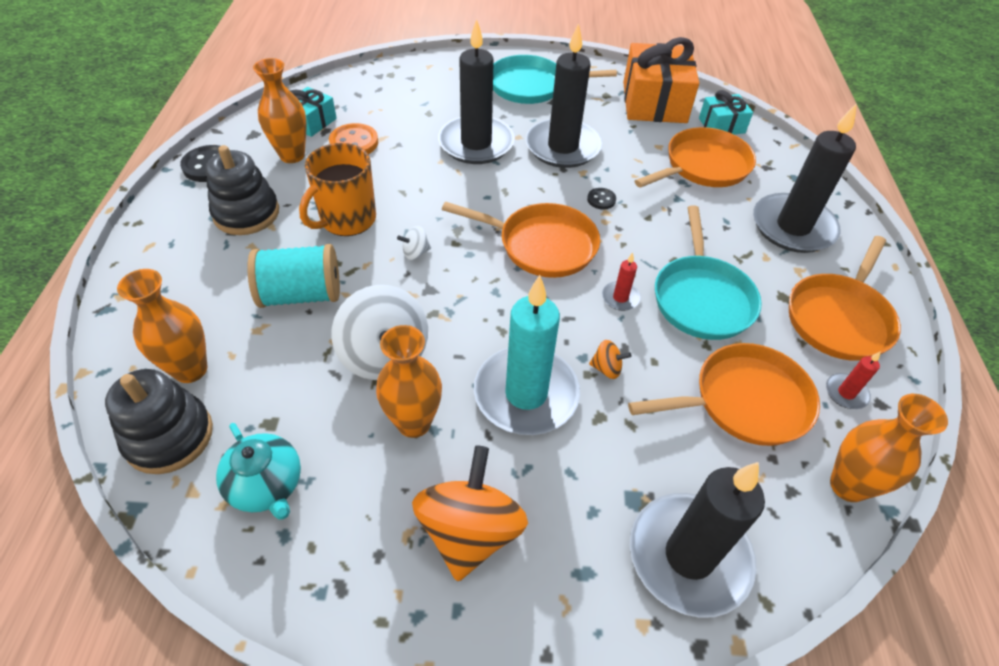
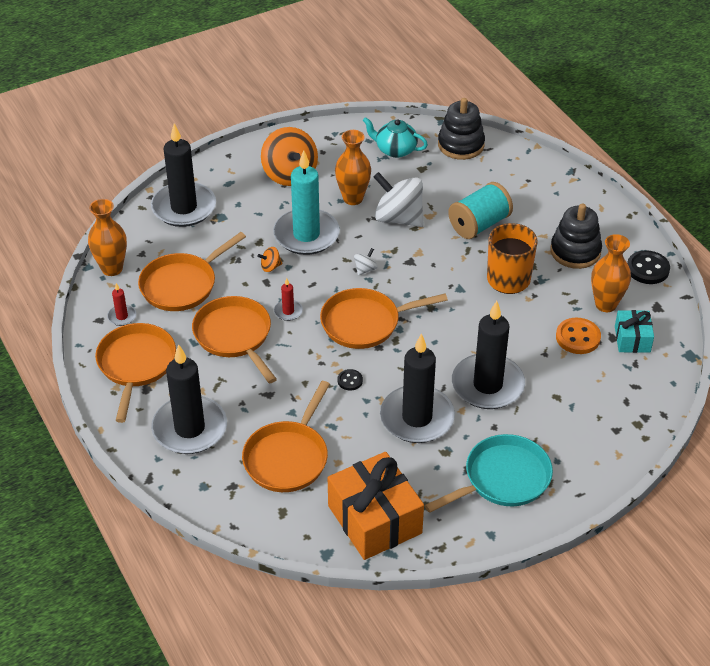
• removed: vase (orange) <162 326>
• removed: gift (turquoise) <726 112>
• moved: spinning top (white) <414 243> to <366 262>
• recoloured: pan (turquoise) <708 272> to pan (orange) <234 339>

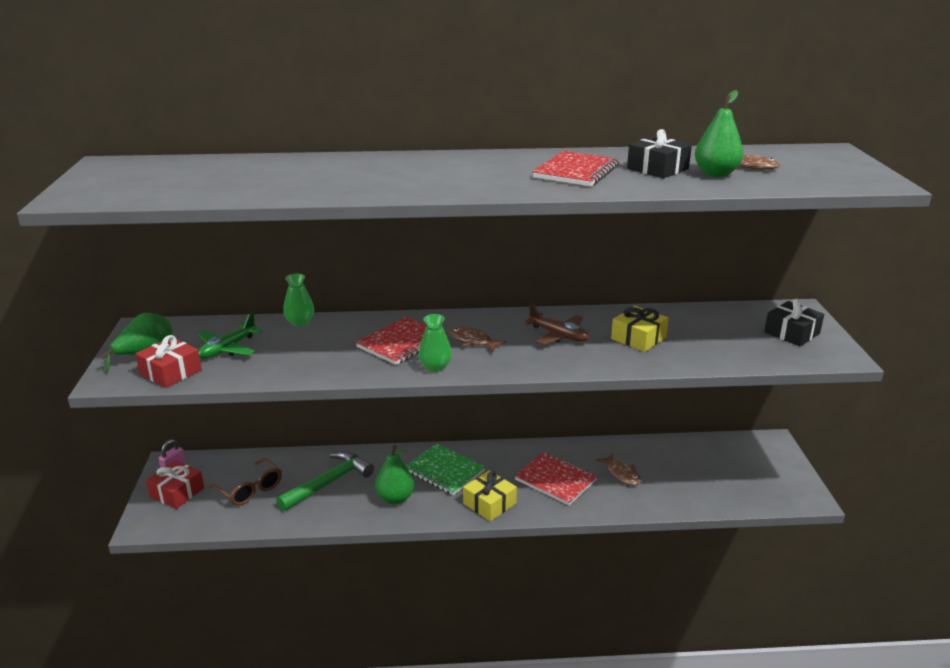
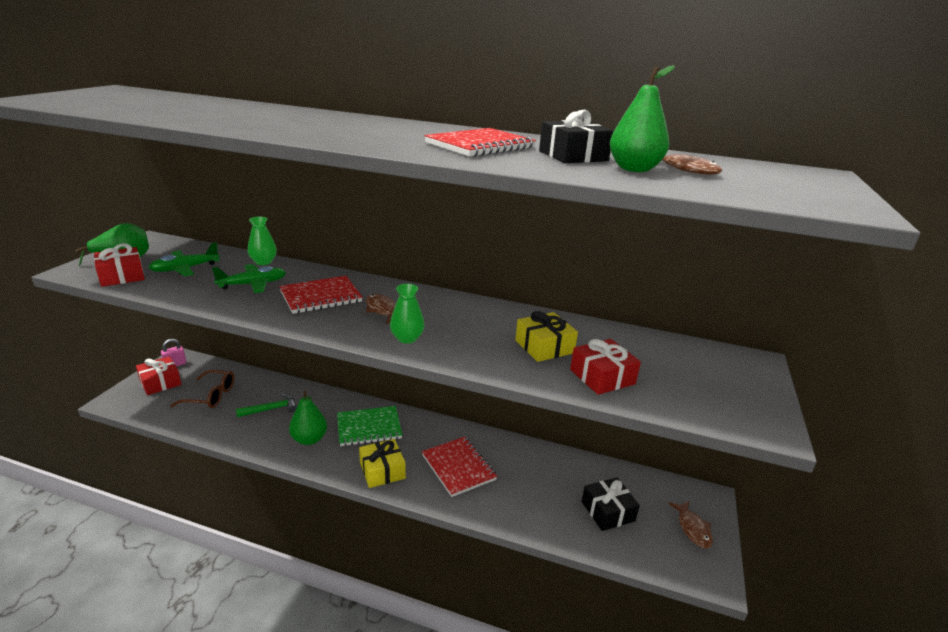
• removed: plane (brown) <556 324>
• added: plane (green) <249 278>
• added: gift (red) <605 367>
• moved: vase (green) <435 343> to <407 314>
• moved: fish (brown) <618 469> to <690 525>
• moved: gift (black) <794 322> to <610 504>
• turned: glasses (brown) <245 482> = <202 389> 60 degrees counterclockwise
• turned: notebook (green) <445 469> = <369 426> 75 degrees counterclockwise
• resized: hammer (green) <325 481> = <266 405> x0.63

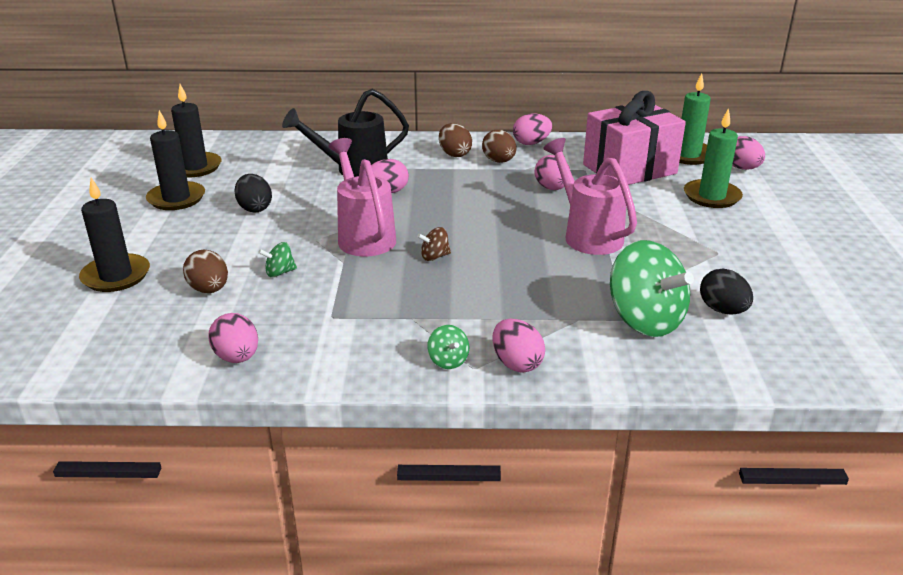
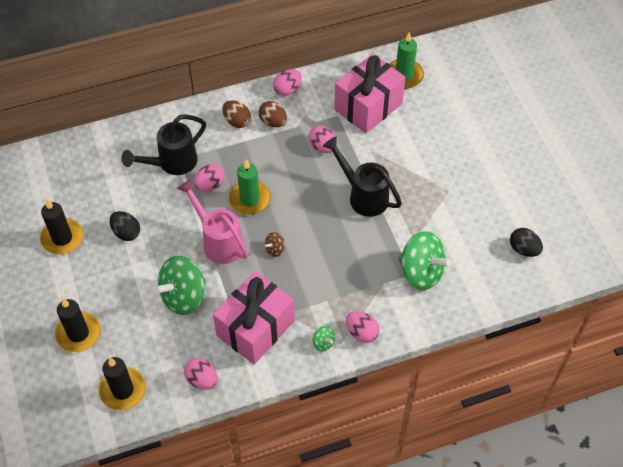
• removed: egg (brown) <205 271>
• removed: egg (pink) <748 153>
• added: gift (pink) <253 317>
• moved: candle (black) <196 130> to <122 384>
• moved: candle (green) <713 158> to <250 187>
• moved: egg (black) <726 292> to <526 242>
• recoloured: watering can (pink) <590 196> to watering can (black) <362 177>
• resized: spinning top (green) <277 259> = <180 285> x2.32

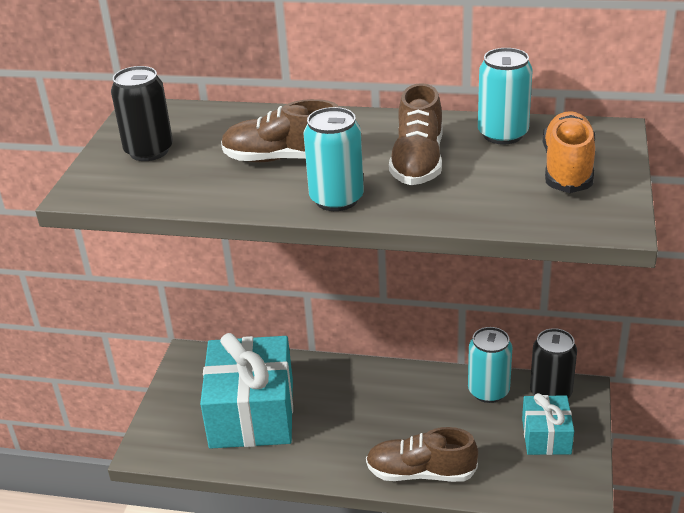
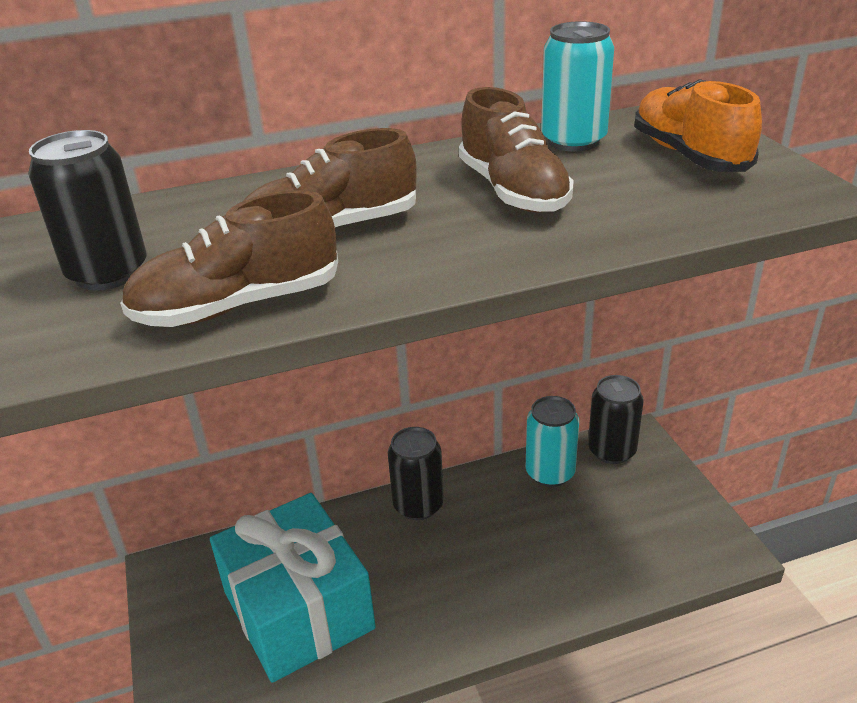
• removed: can (turquoise) <333 159>
• removed: gift (turquoise) <548 424>
• added: can (black) <416 473>
• moved: shoe (brown) <422 454> to <229 258>

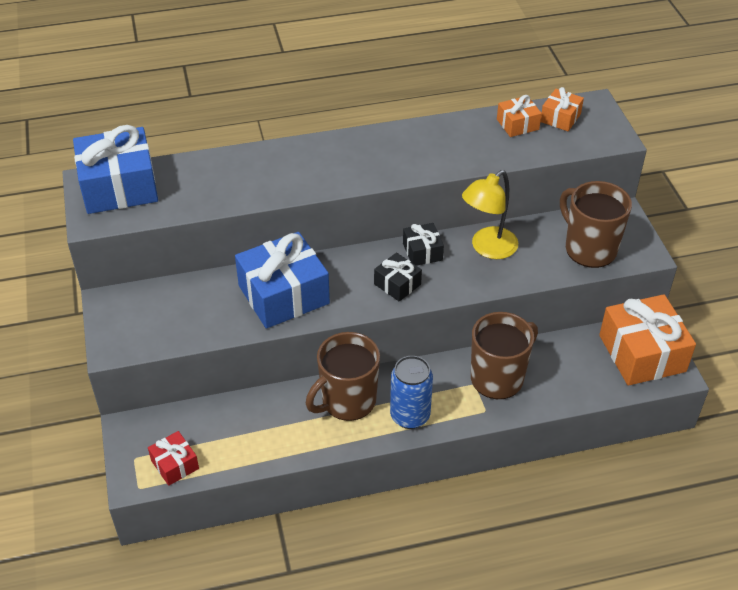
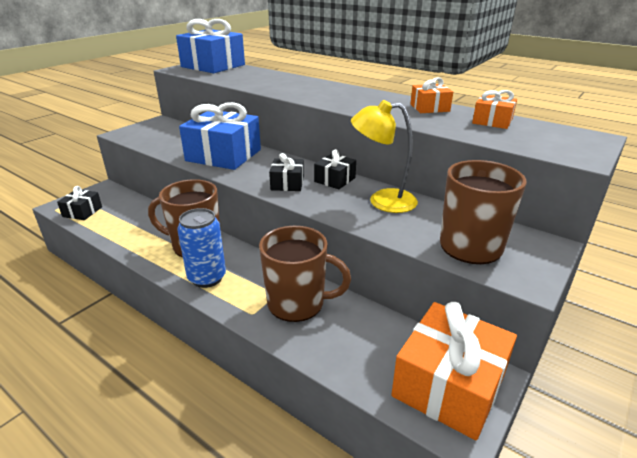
• moved: gift (orange) <562 109> to <431 95>
• recoloured: gift (red) <173 458> to gift (black) <79 203>

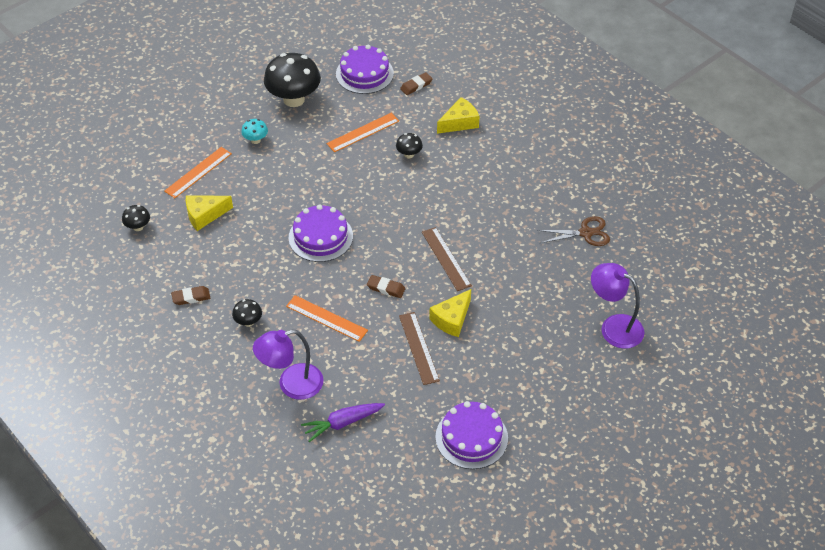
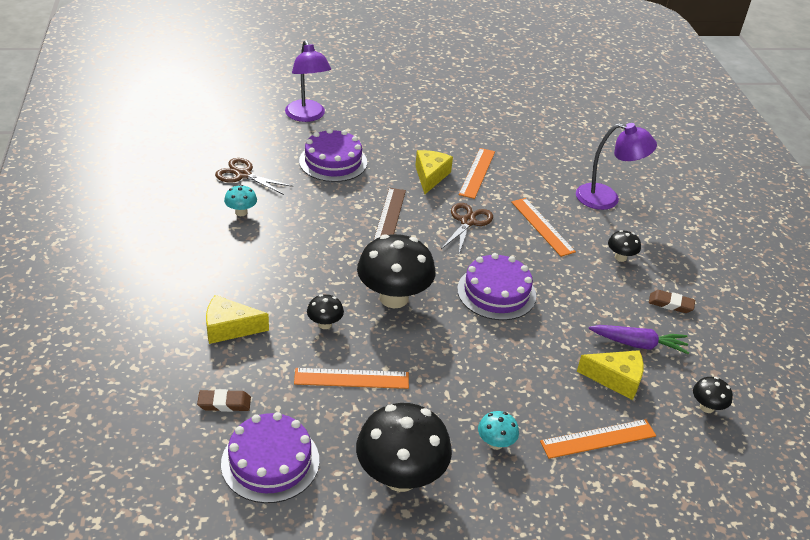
• added: mushroom (turquoise) <240 200>
• added: mushroom (black) <396 271>
• moved: carrot (purple) <343 422> to <639 339>
• moved: cake (purple) <471 435> to <333 155>
• replaced: eraser (brown) <386 286> to scissors (brown) <467 228>
• recoloured: ruler (brown) <419 348> to ruler (orange) <477 173>
• turned: cheese (yellow) <450 313> = <434 172> 60 degrees counterclockwise

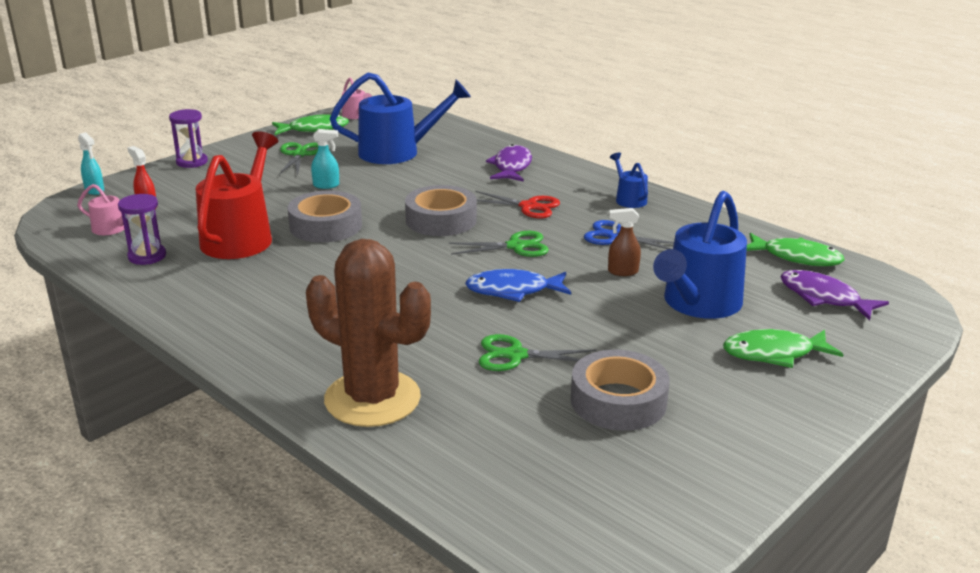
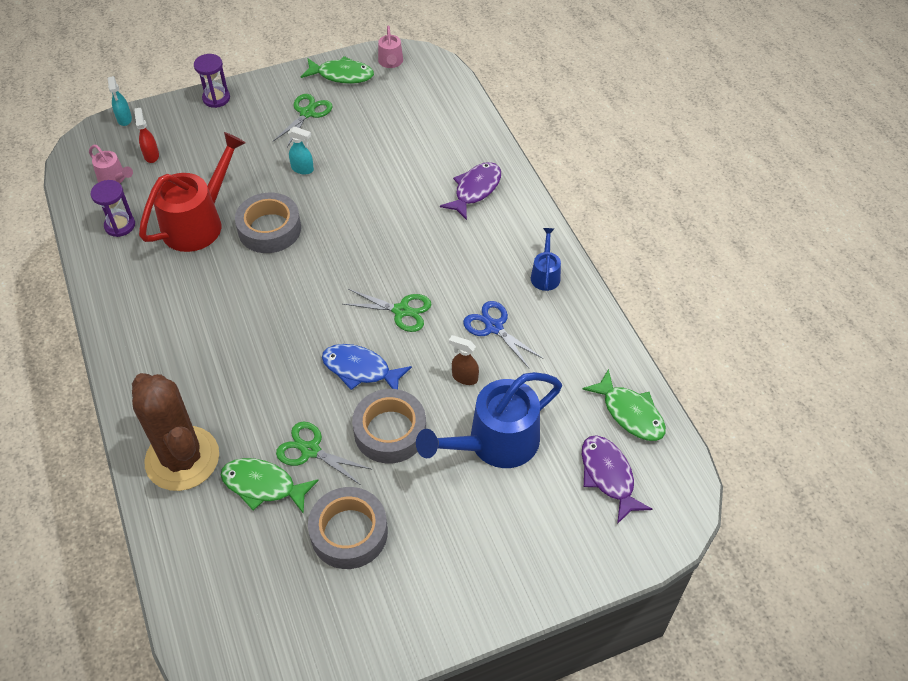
• removed: watering can (blue) <400 118>
• removed: scissors (red) <517 204>
• moved: tape (grey) <441 210> to <389 426>
• moved: fish (green) <783 348> to <270 486>

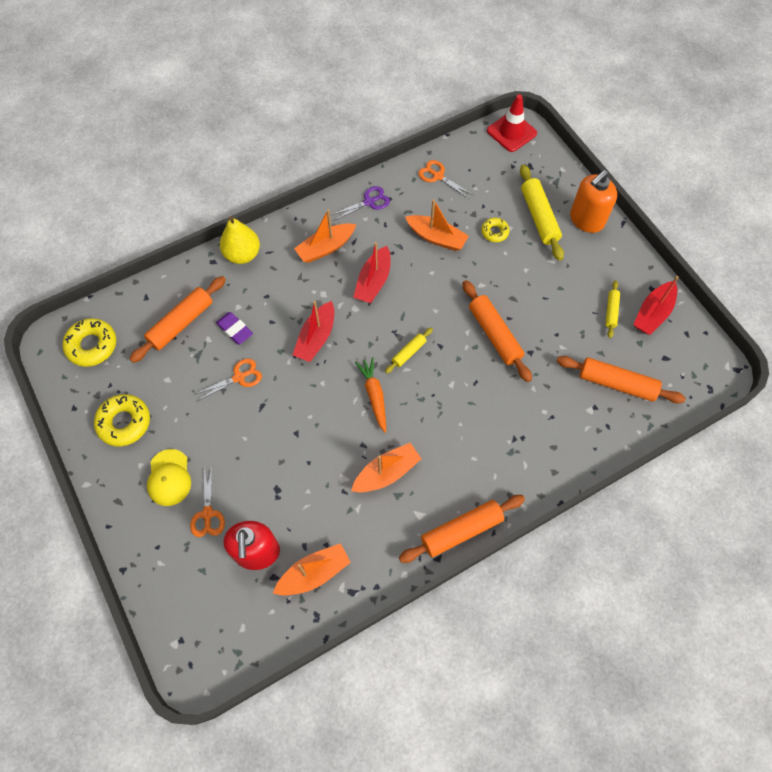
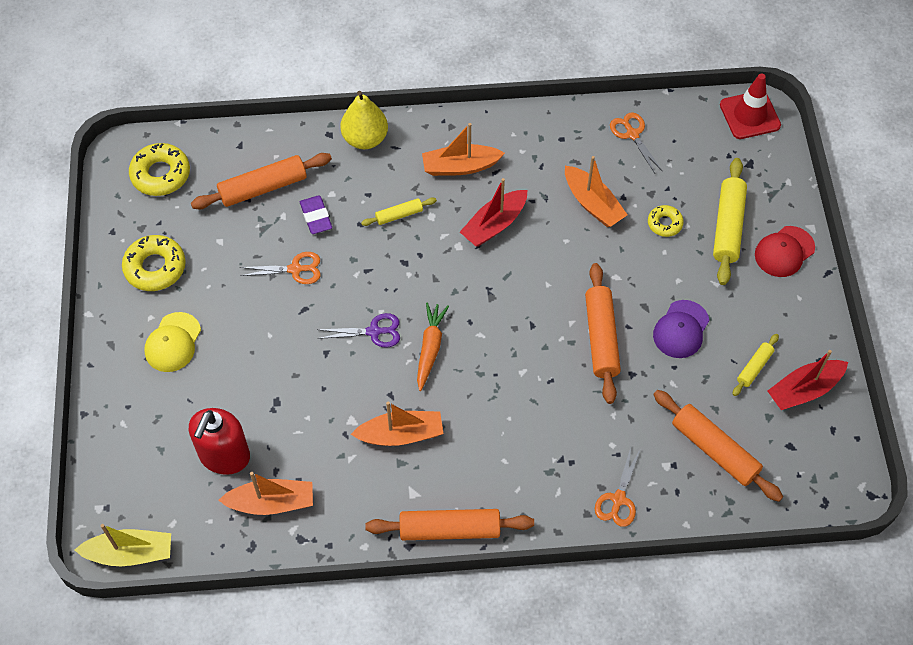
• removed: boat (red) <313 331>
• added: boat (yellow) <123 545>
• added: cap (purple) <681 329>
• moved: scissors (orange) <207 502> to <618 487>
• moved: scissors (purple) <360 203> to <358 330>
• moved: rolling pin (yellow) <409 350> to <399 212>
• replaced: soap dispenser (orange) <593 201> to cap (red) <785 251>

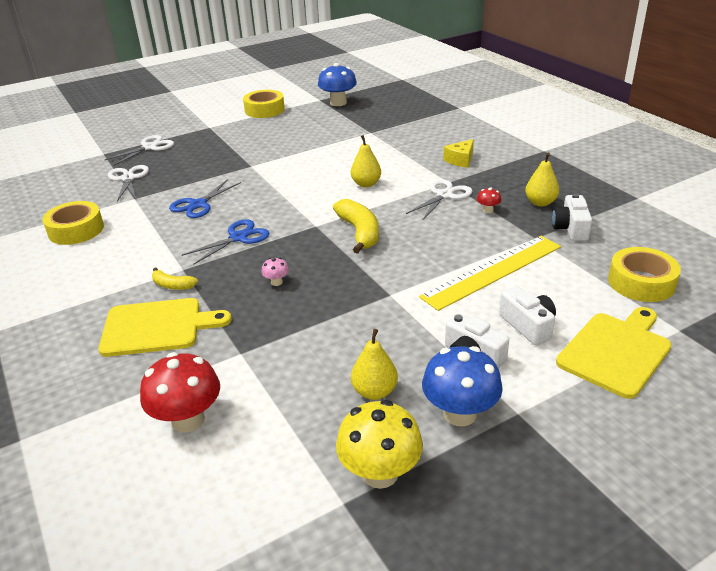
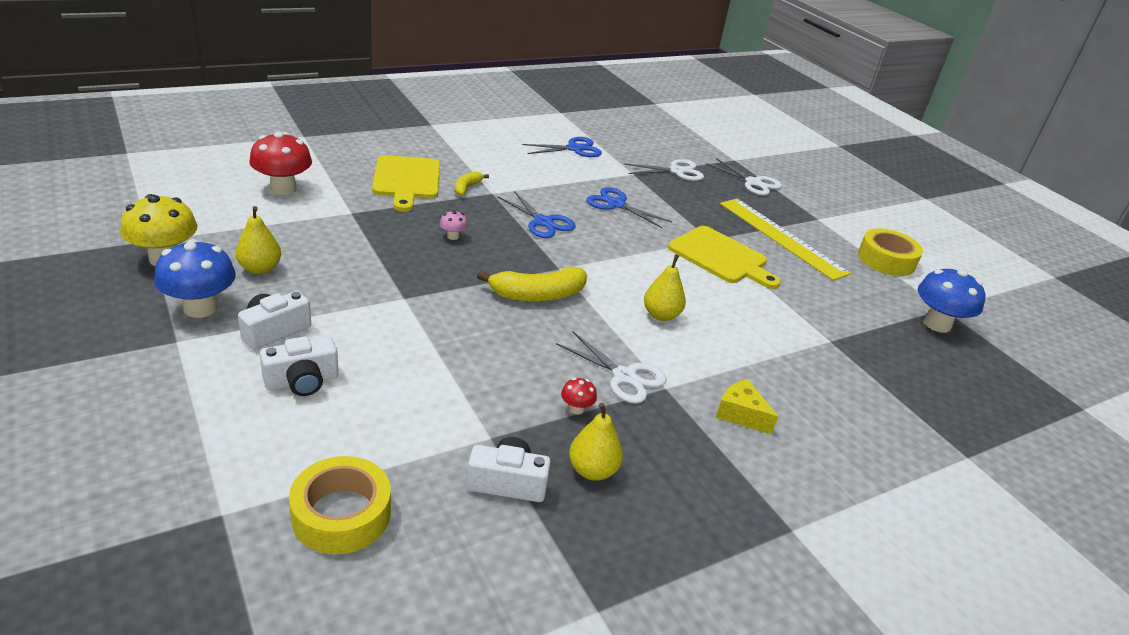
• moved: ruler (yellow) <490 273> to <785 240>
• moved: cutting board (yellow) <614 353> to <724 257>
• replaced: tape (yellow) <73 223> to scissors (blue) <562 147>

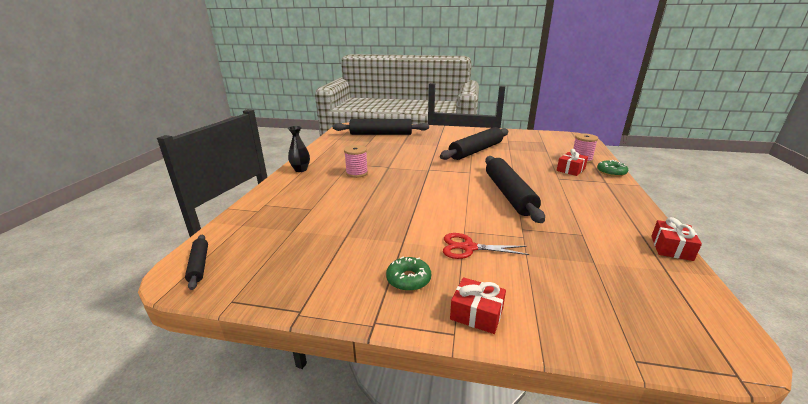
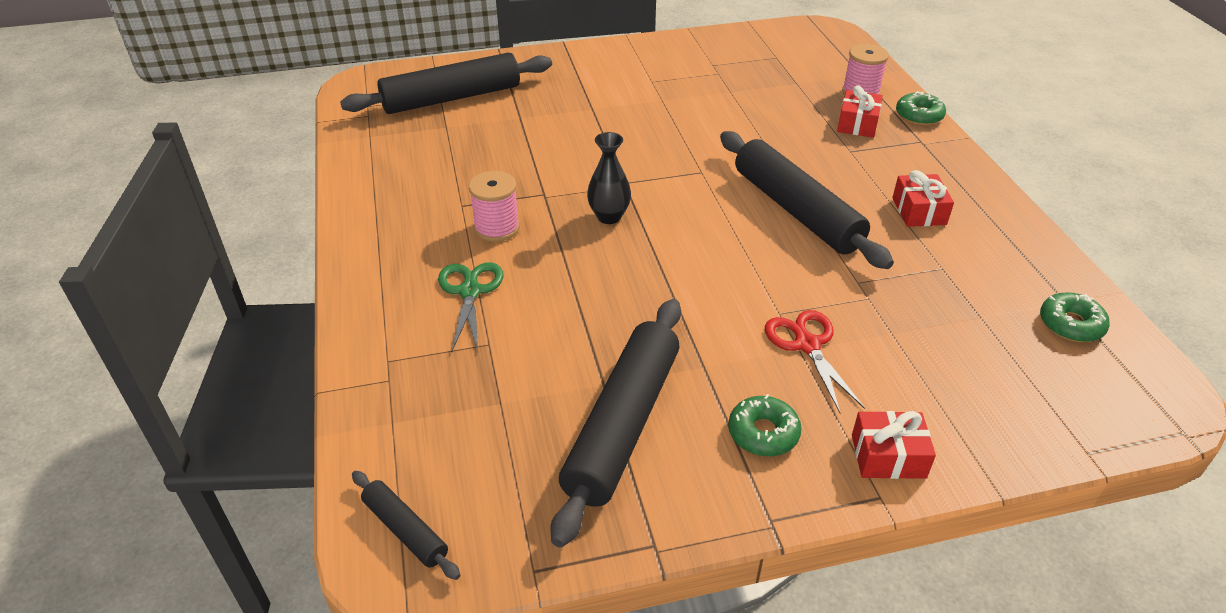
• added: scissors (green) <471 307>
• added: donut (green) <1075 317>
• moved: vase (black) <299 149> to <609 178>
• moved: rolling pin (black) <474 143> to <616 423>
• moved: gift (red) <676 239> to <923 198>
• turned: scissors (red) <486 246> = <815 361> 90 degrees clockwise

